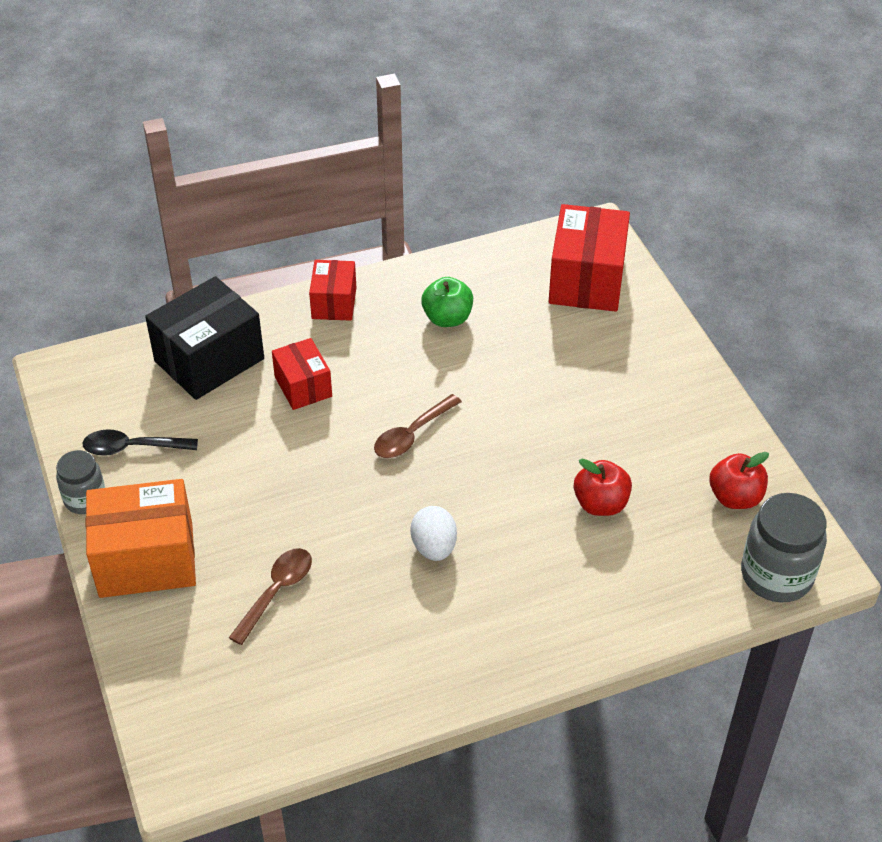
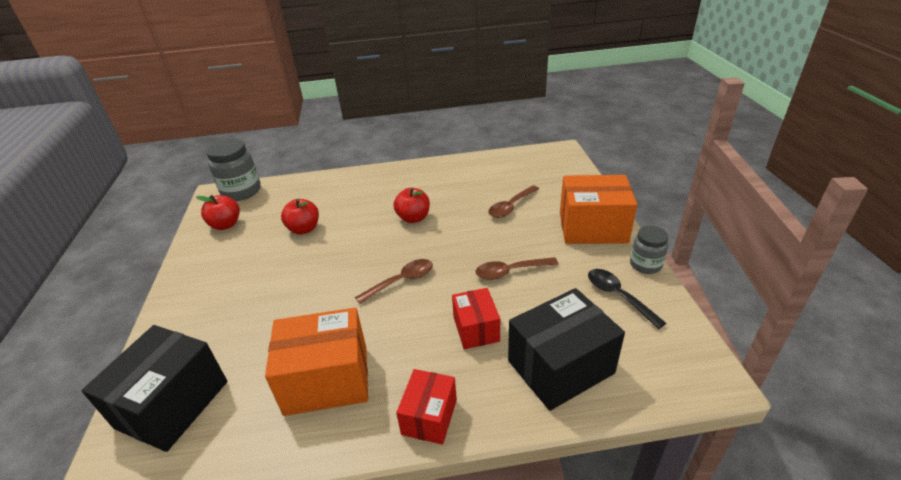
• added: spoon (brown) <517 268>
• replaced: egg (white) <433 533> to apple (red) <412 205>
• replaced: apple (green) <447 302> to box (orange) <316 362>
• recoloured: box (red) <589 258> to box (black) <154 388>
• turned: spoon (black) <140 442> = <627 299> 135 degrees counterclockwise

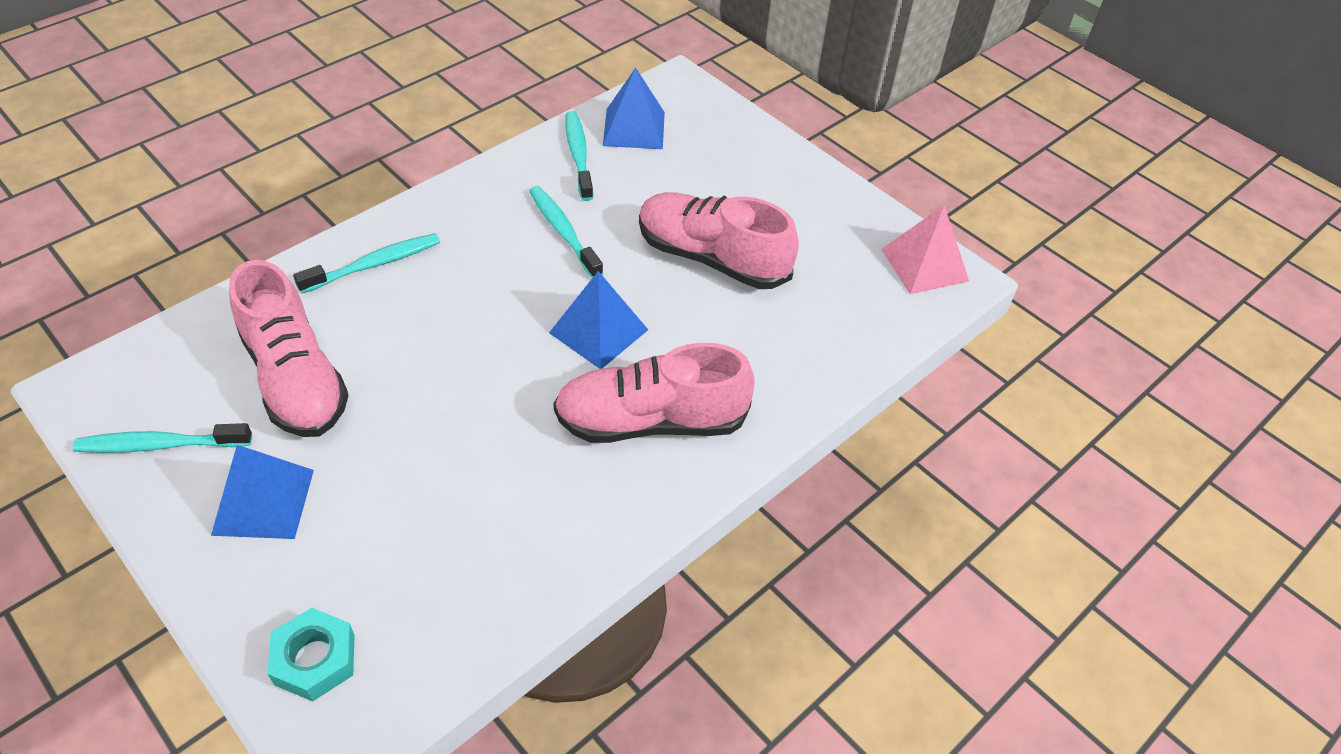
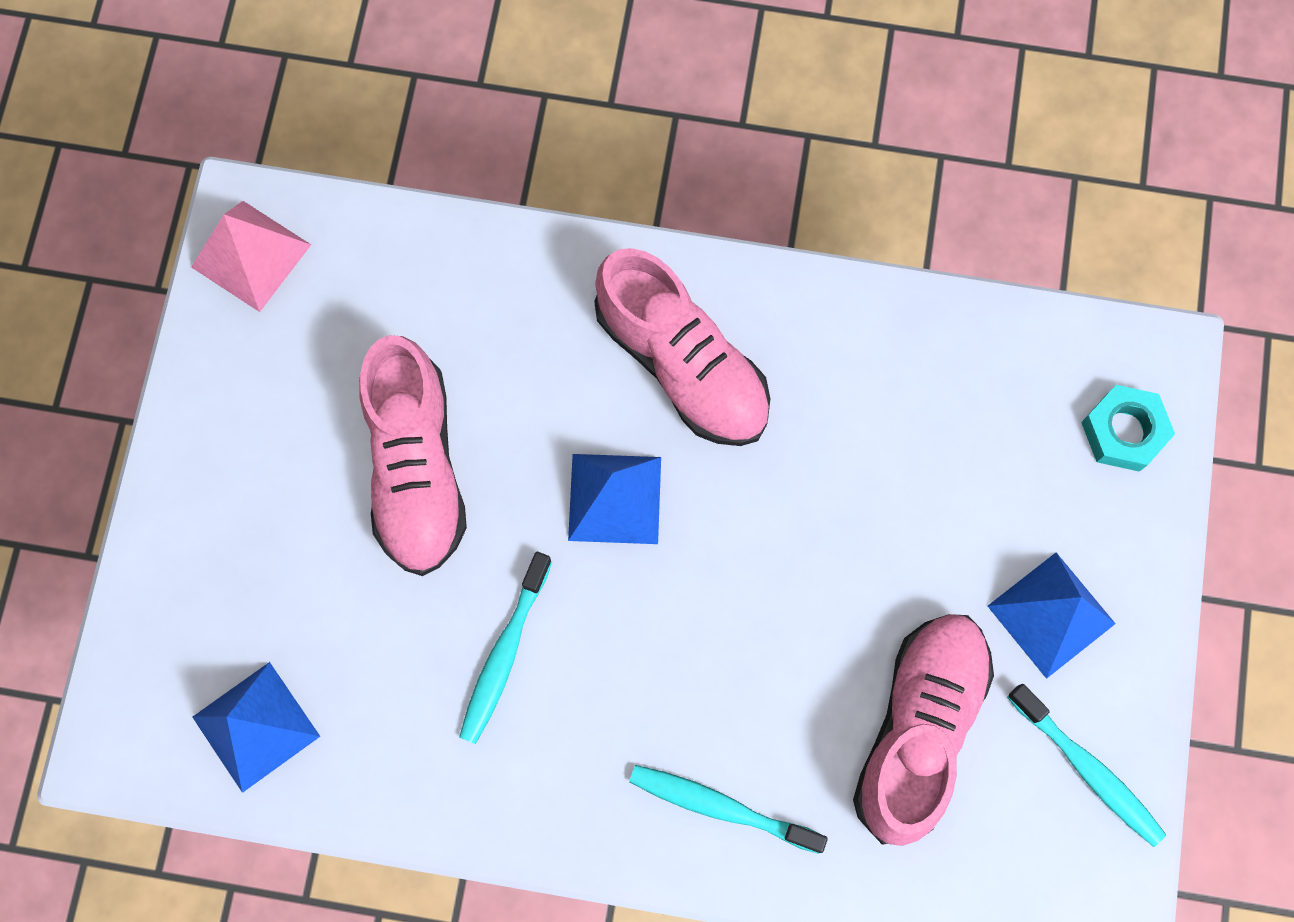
• removed: toothbrush (turquoise) <579 156>

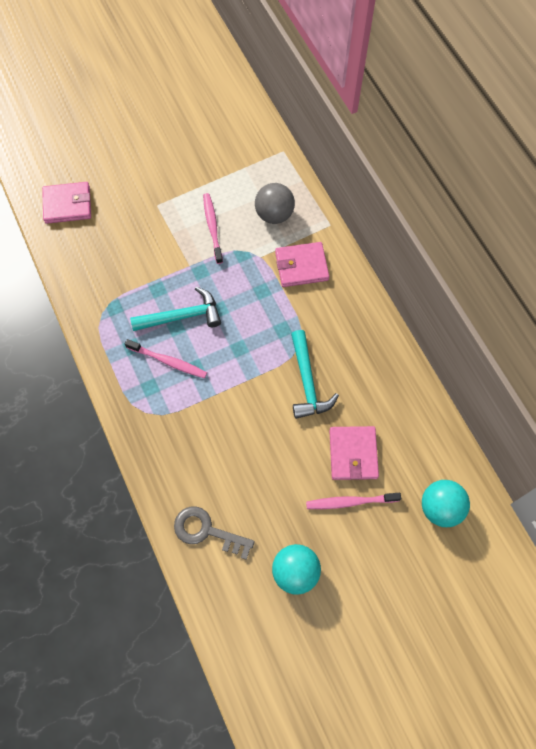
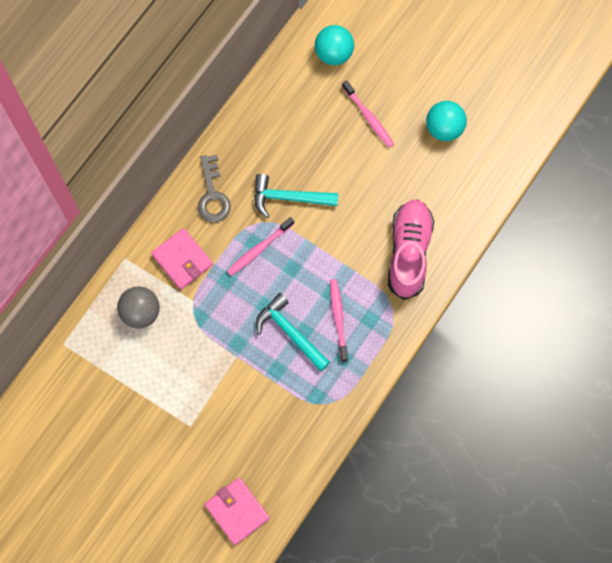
• removed: wallet (pink) <354 453>
• added: shoe (pink) <411 249>
• moved: key (grey) <214 533> to <214 188>
• moved: toothbrush (pink) <213 228> to <260 246>
• turned: hammer (turquoise) <315 374> = <296 196> 135 degrees counterclockwise

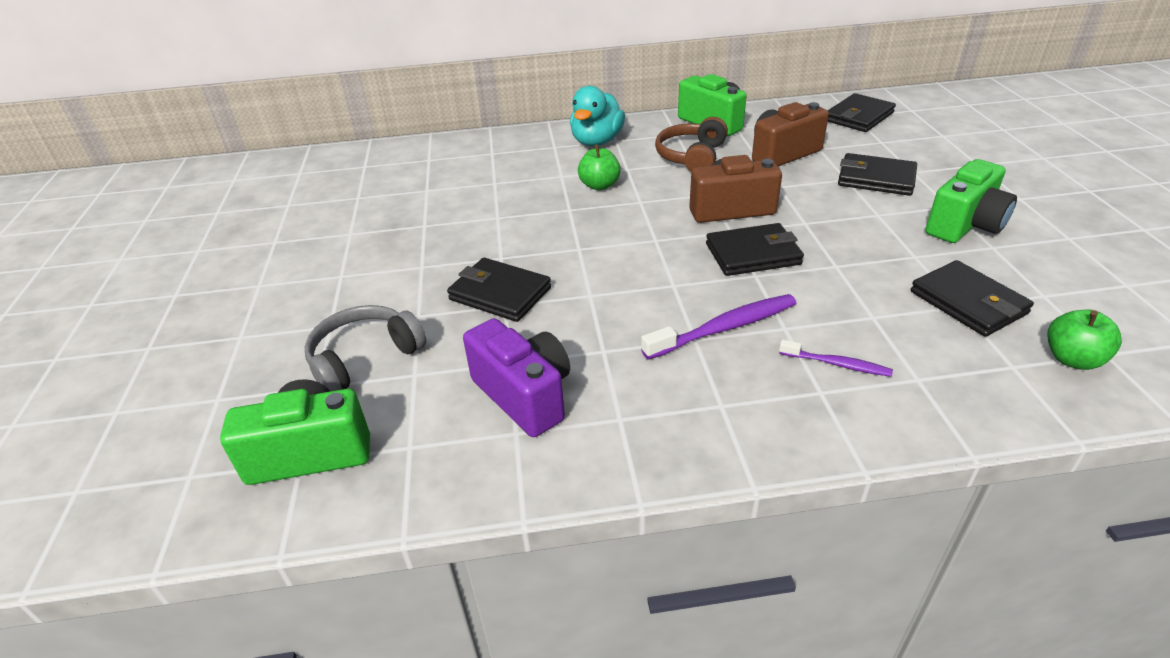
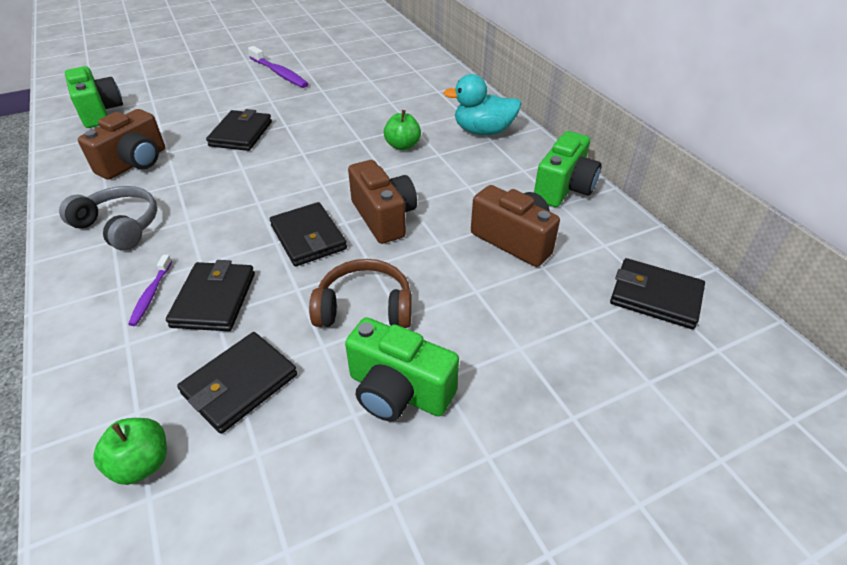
• moved: headphones (grey) <365 348> to <108 218>
• moved: toothbrush (purple) <718 327> to <278 67>
• moved: headphones (brown) <691 144> to <360 293>
• moved: wallet (black) <877 174> to <210 295>
• recoloured: camera (purple) <516 377> to camera (brown) <121 144>

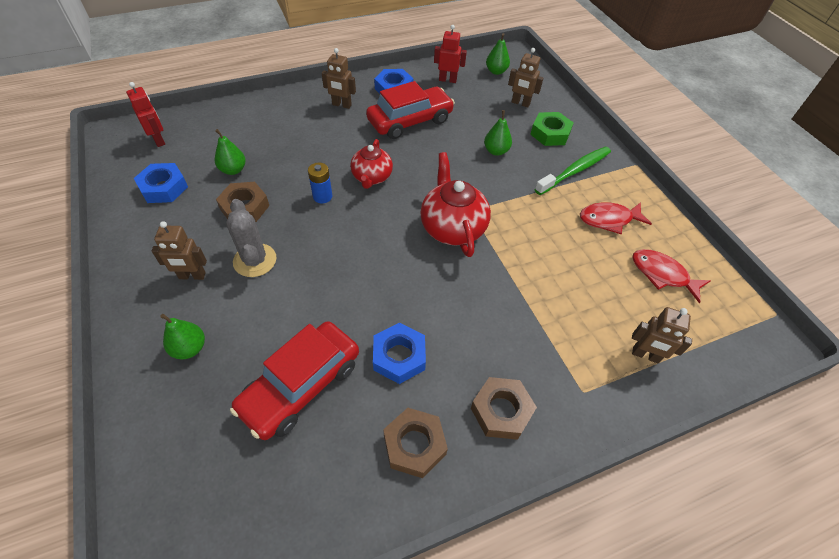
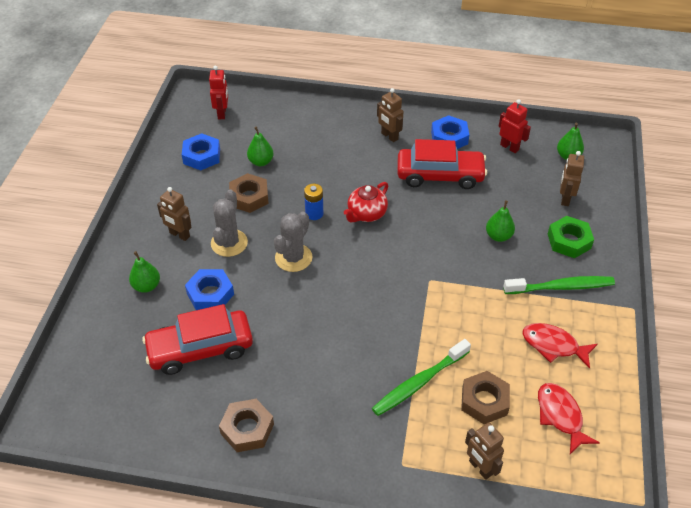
• removed: teapot (red) <455 204>
• added: cactus (grey) <293 241>
• added: toothbrush (green) <421 377>
• moved: nut (blue) <399 353> to <209 289>
• moved: nut (brown) <504 408> to <485 397>
• turned: robot (brown) <525 77> = <572 178> 45 degrees clockwise

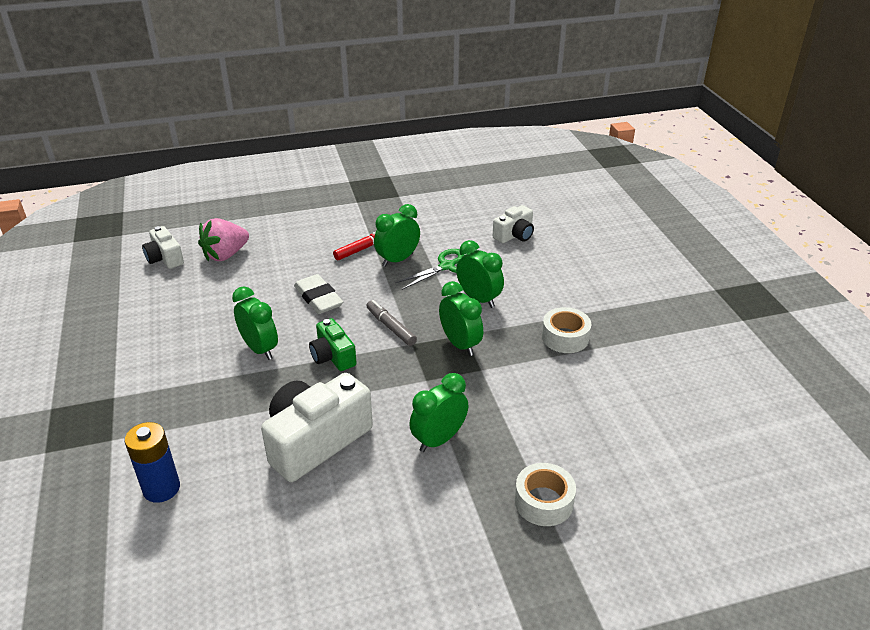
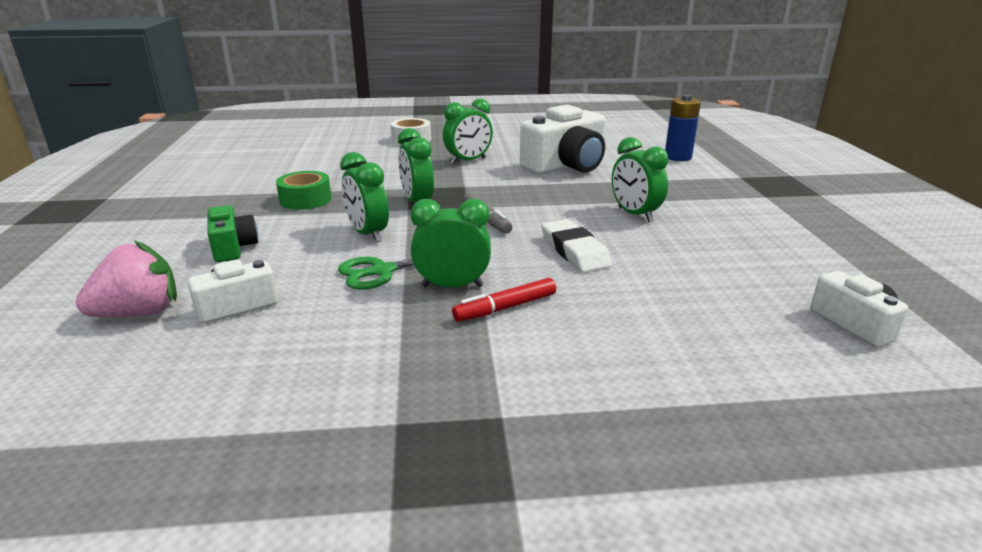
• moved: strawberry (pink) <223 240> to <126 278>
• moved: camera (green) <333 344> to <232 233>
• recoloured: tape (white) <566 330> to tape (green) <304 190>
• turned: clock (green) <397 235> = <451 243> 150 degrees counterclockwise

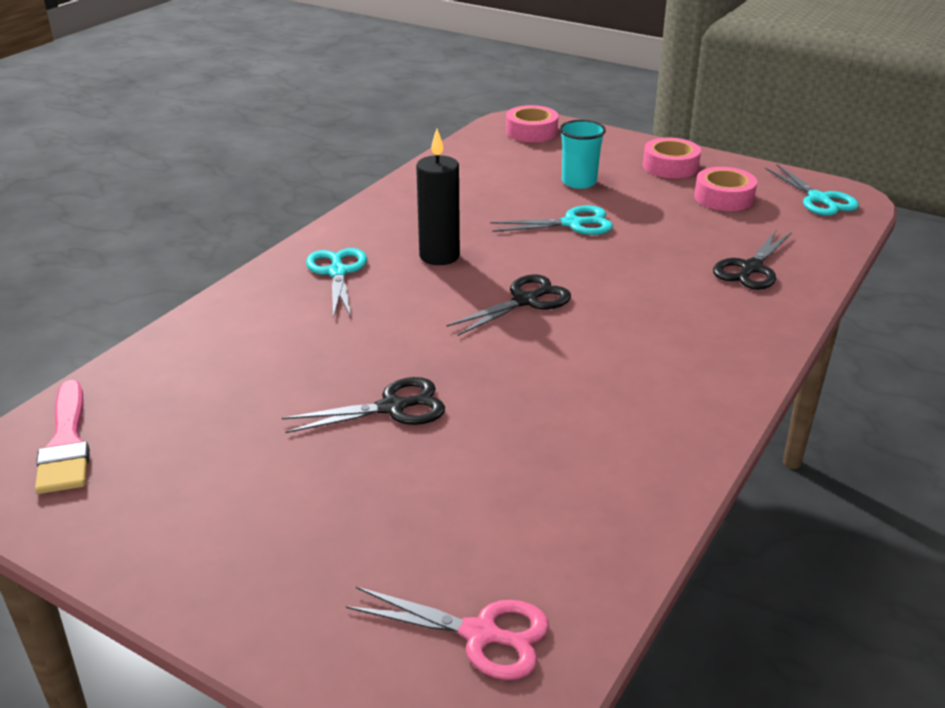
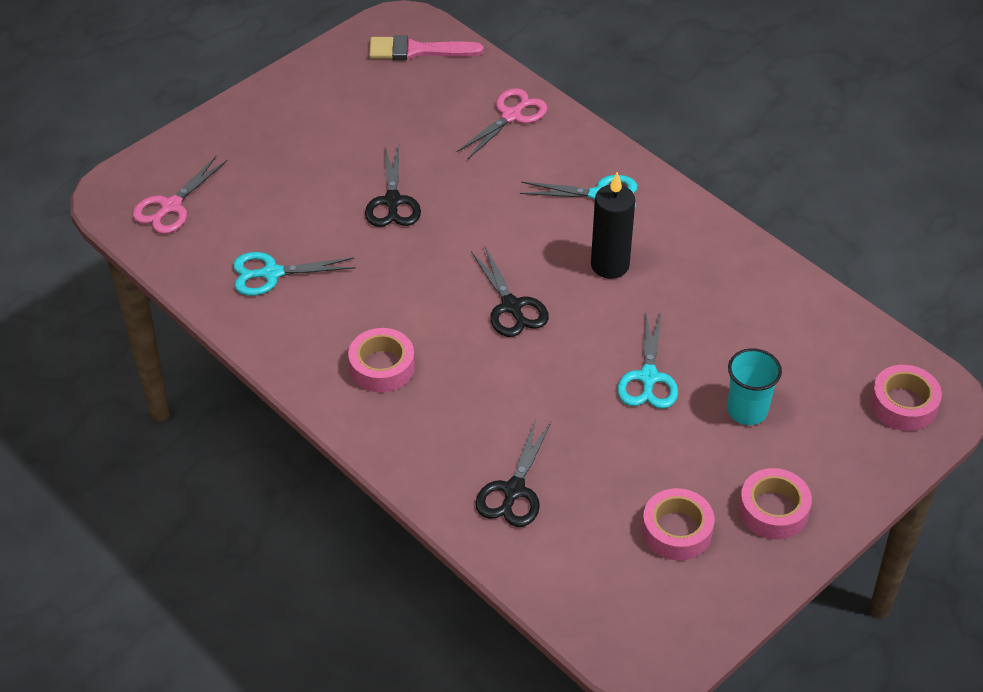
• added: tape (pink) <381 360>
• added: scissors (pink) <502 123>
• moved: scissors (turquoise) <812 190> to <294 274>
• turned: scissors (black) <752 260> = <513 473> 120 degrees counterclockwise

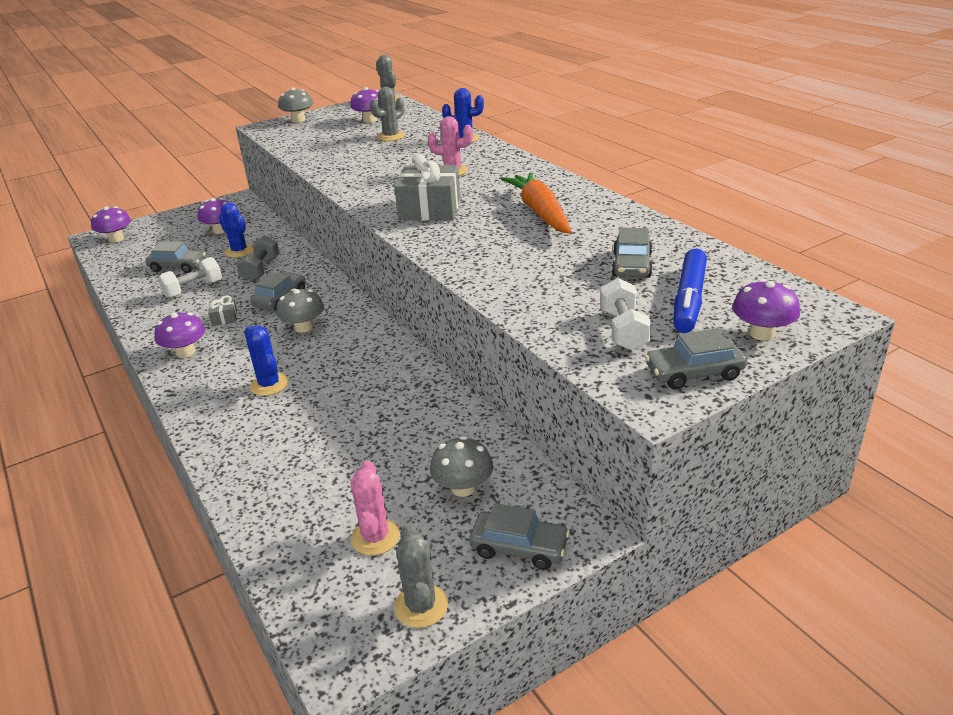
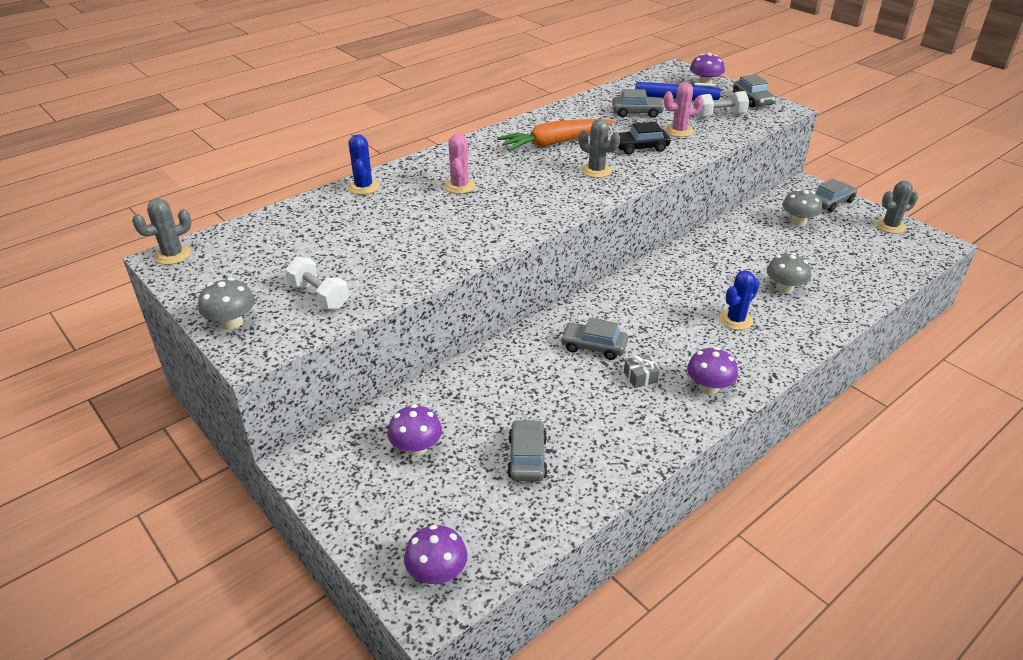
• removed: cactus (blue) <236 230>
• removed: dumbbell (grey) <257 259>
• removed: mushroom (purple) <365 105>
• removed: gift (grey) <427 187>
• added: car (black) <644 138>
• moved: dumbbell (white) <190 277> to <317 283>
• moved: mushroom (grey) <300 310> to <789 273>
• moved: cactus (pink) <375 508> to <684 109>
• moved: cactus (grey) <387 114> to <599 148>
• turned: car (grey) <519 536> = <836 195> 45 degrees clockwise

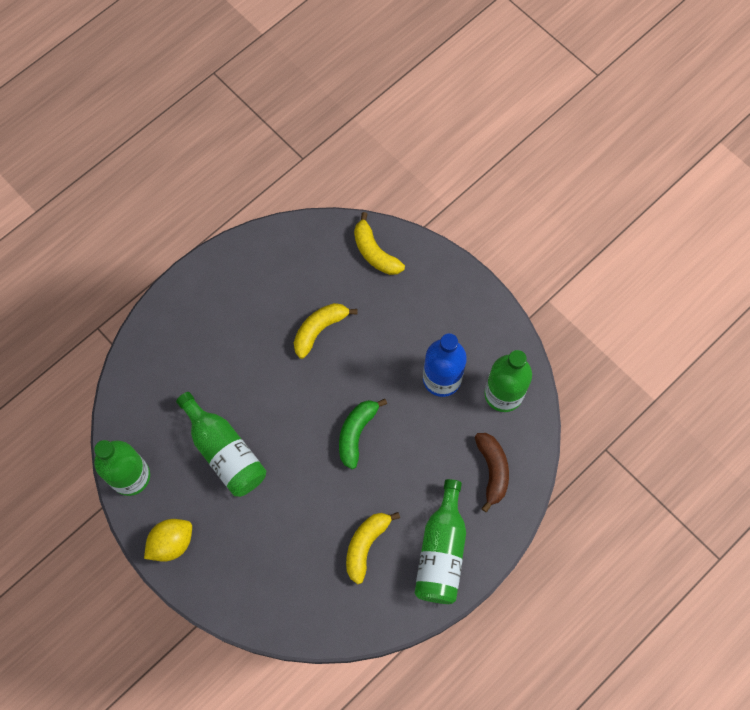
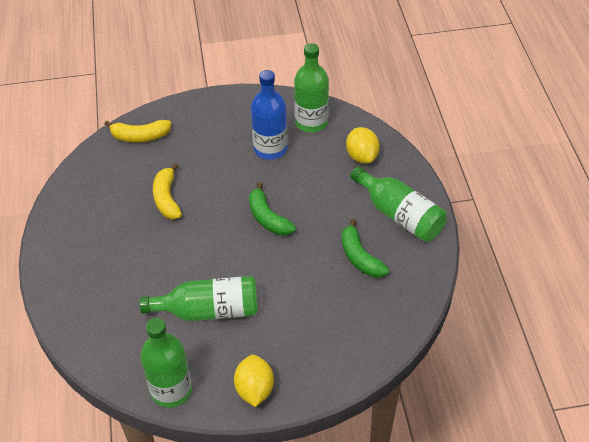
• replaced: banana (brown) <492 472> to lemon (yellow) <363 145>
• recoloured: banana (yellow) <373 548> to banana (green) <365 248>

